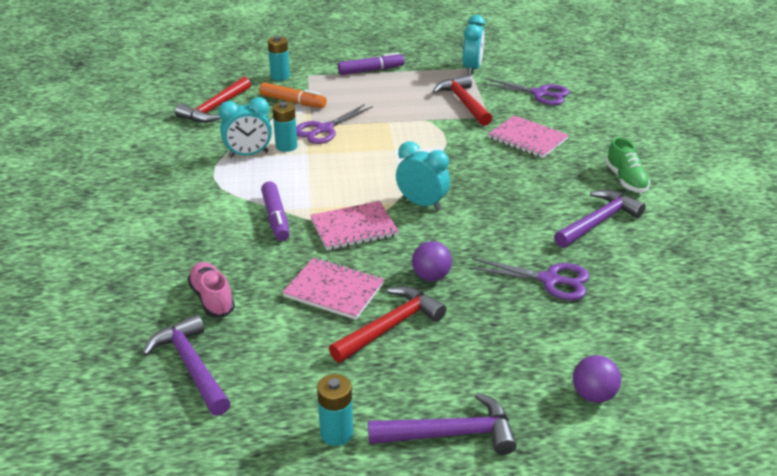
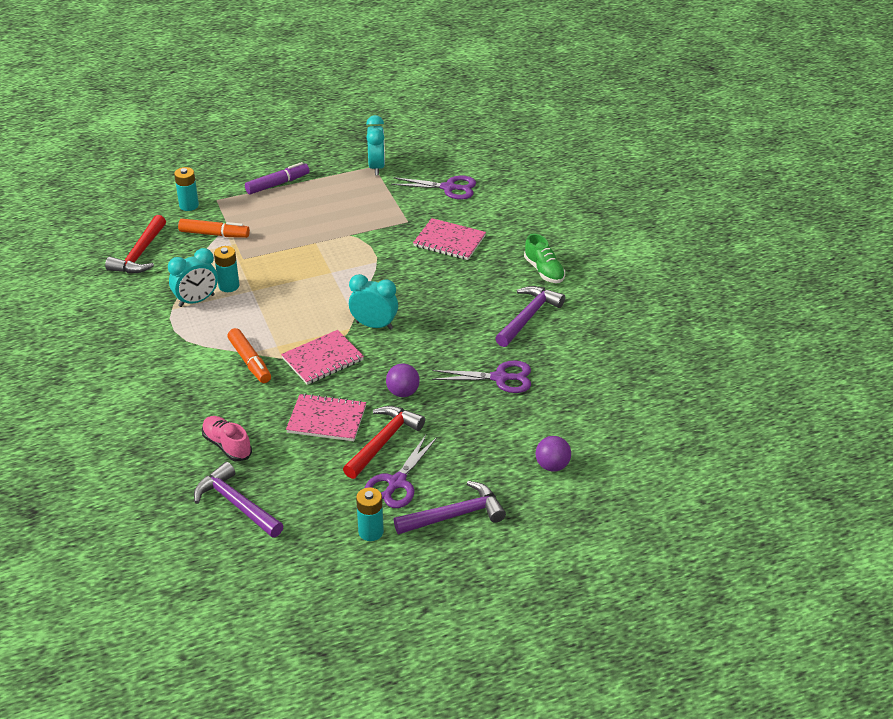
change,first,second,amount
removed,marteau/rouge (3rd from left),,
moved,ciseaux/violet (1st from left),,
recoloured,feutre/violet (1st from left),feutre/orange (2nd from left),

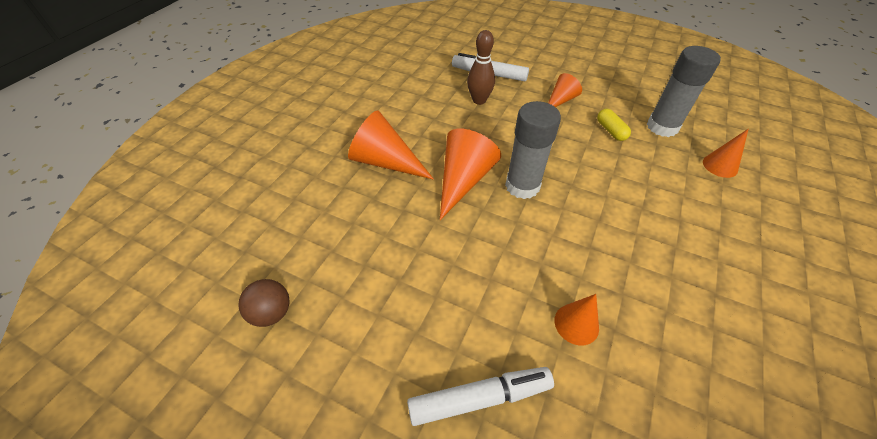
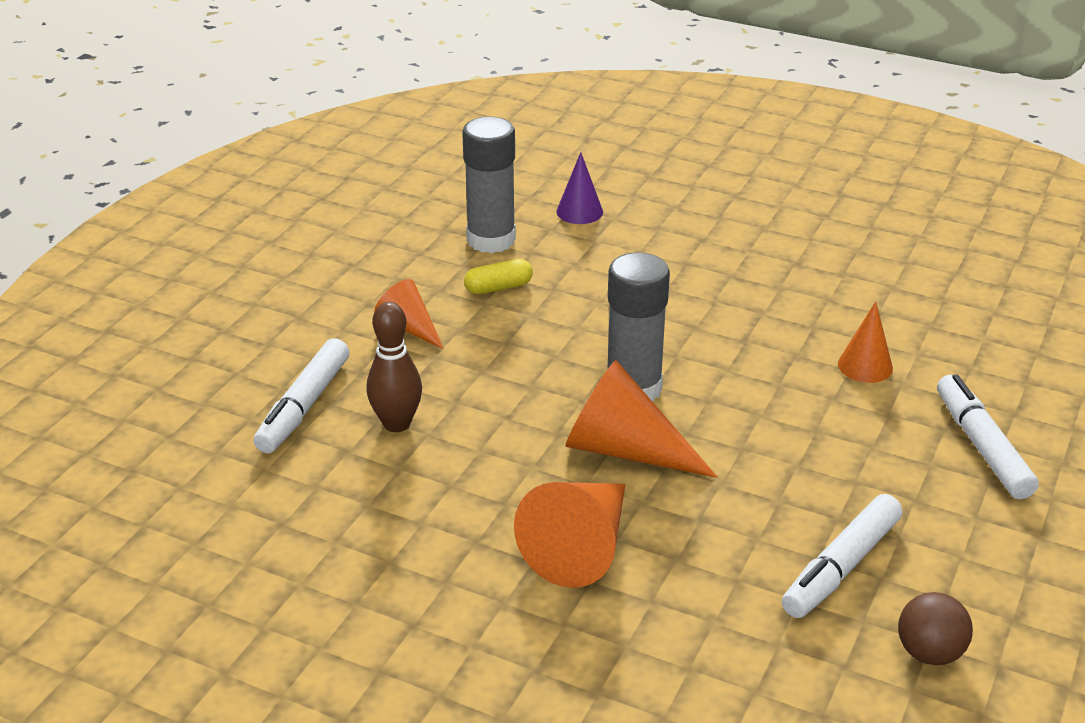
change,first,second,amount
recoloured,cône/orange (5th from left),cône/violet,
added,,feutre/blanc (2nd from left),

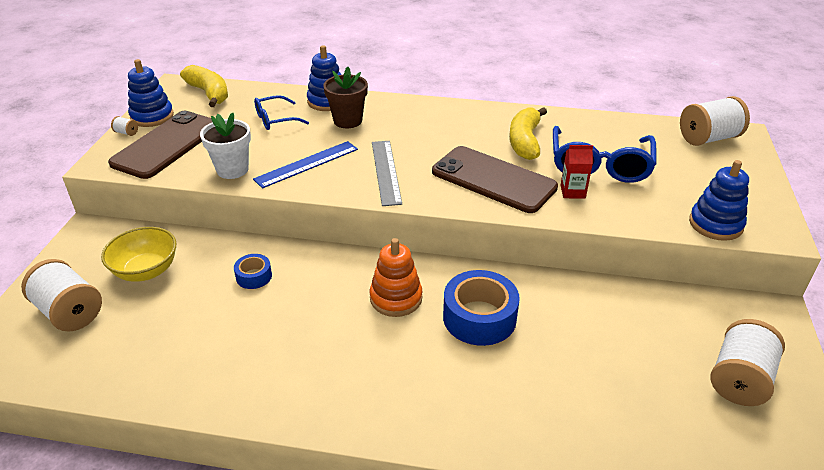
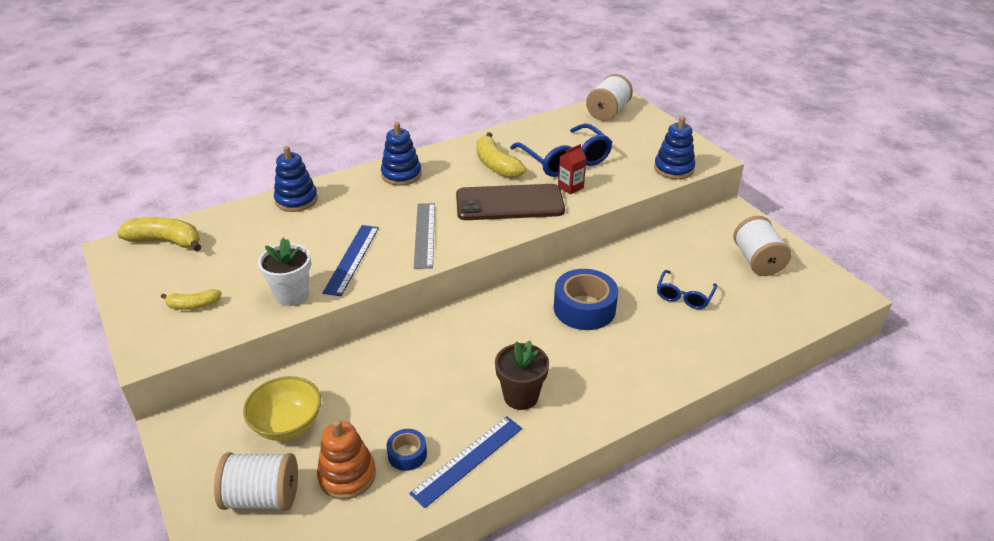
change,first,second,amount
moved,jouet à empiler/bleu (1st from left in the first image),jouet à empiler/bleu (2nd from left),
moved,pot de fleurs/marron,,
moved,lunettes/bleu (1st from left in the first image),lunettes/bleu (2nd from left),
replaced,téléphone/marron (1st from left),banane/jaune (2nd from left),
removed,bobine/blanc (2nd from left),,
turned,règle/gris,,45 degrees clockwise
moved,jouet à empiler/orange,,
moved,ruban adhésif/bleu (1st from left),,
added,,règle/bleu (2nd from left),

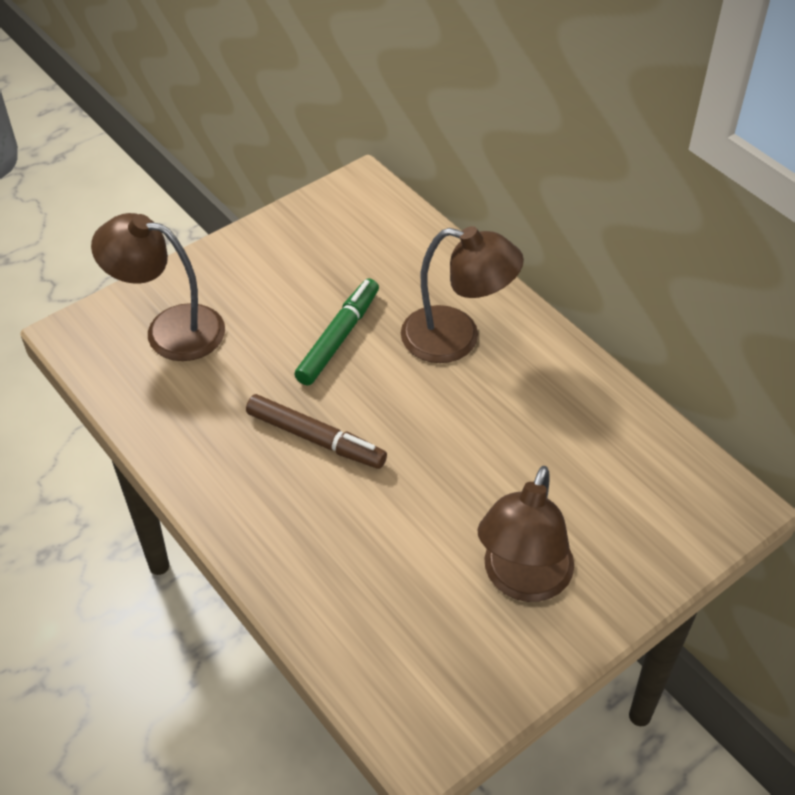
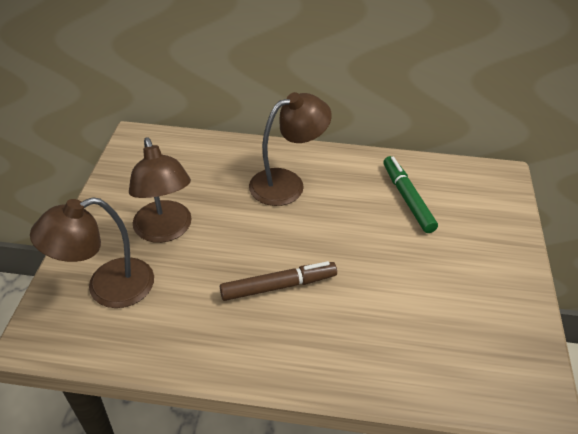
change,first,second,amount
moved,feutre/vert,,
moved,lampe/marron (3rd from left in the first image),lampe/marron (2nd from left),

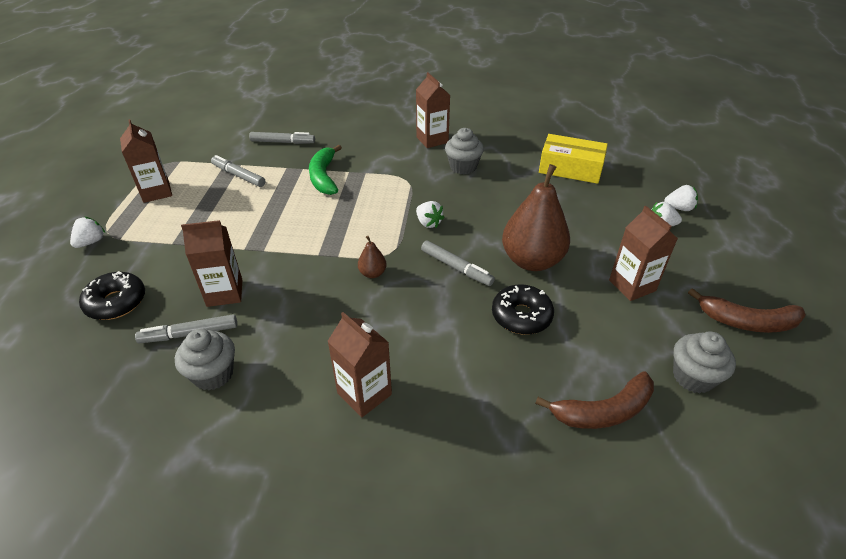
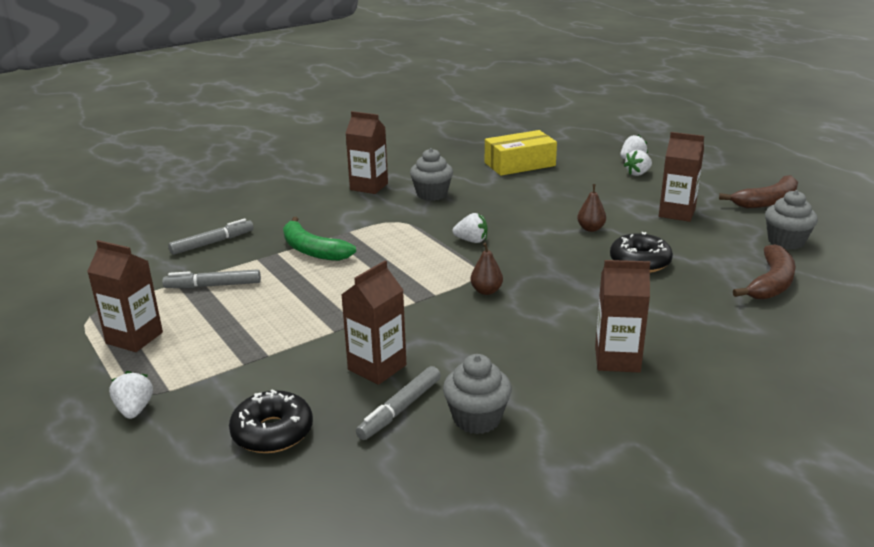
change,first,second,amount
resized,poire/marron (2nd from left),,x0.43
removed,feutre/gris (4th from left),,

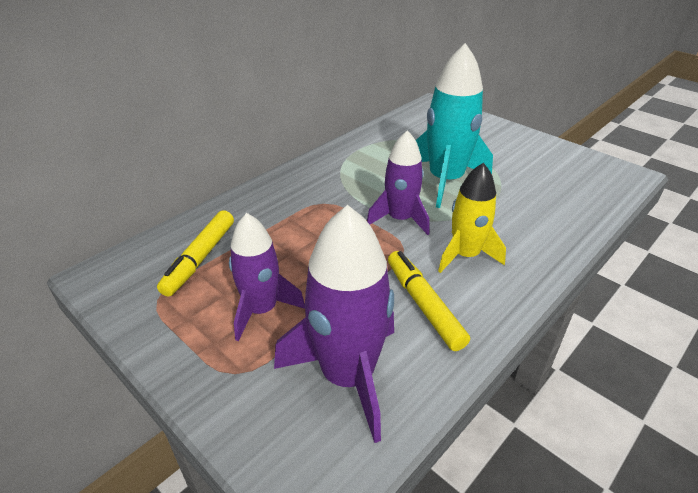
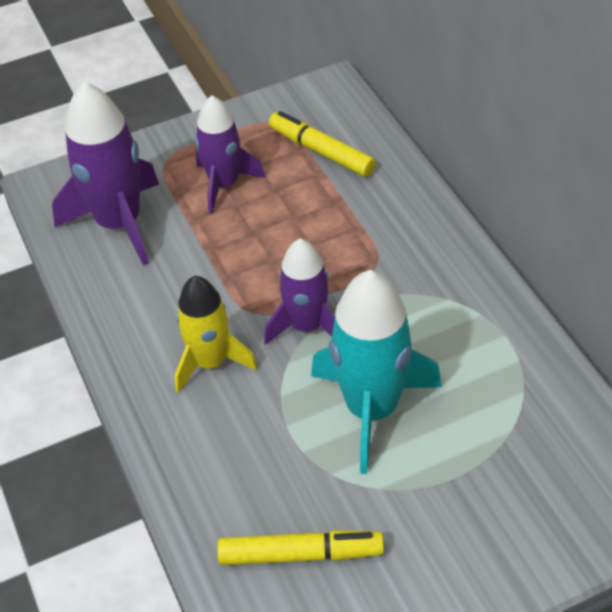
change,first,second,amount
moved,feutre/jaune (2nd from left in the first image),feutre/jaune (1st from left),

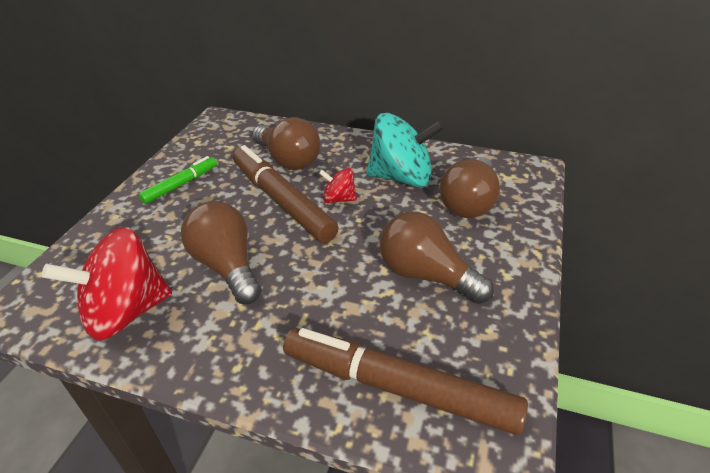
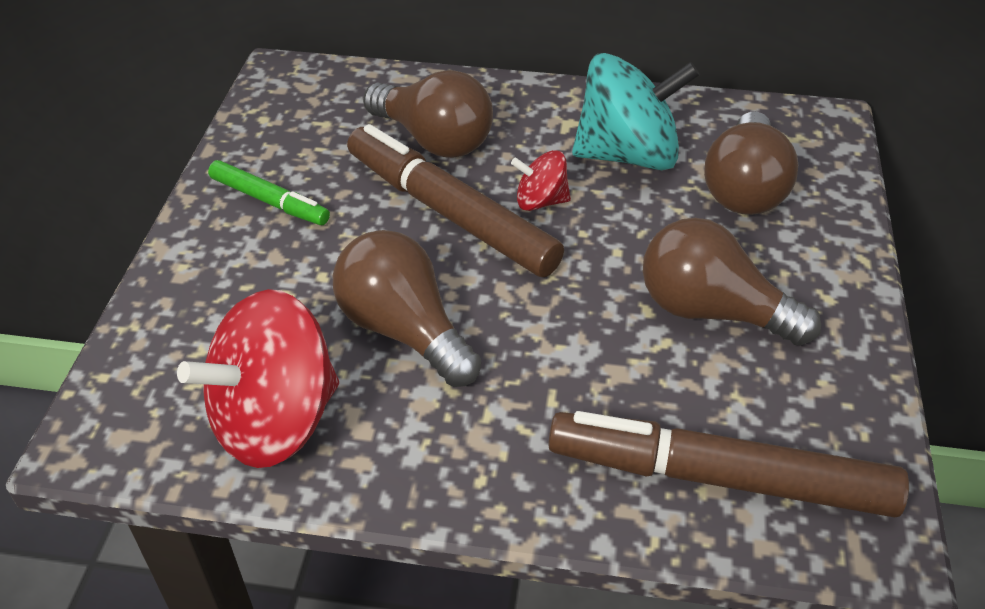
change,first,second,amount
turned,feutre/vert,,90 degrees clockwise

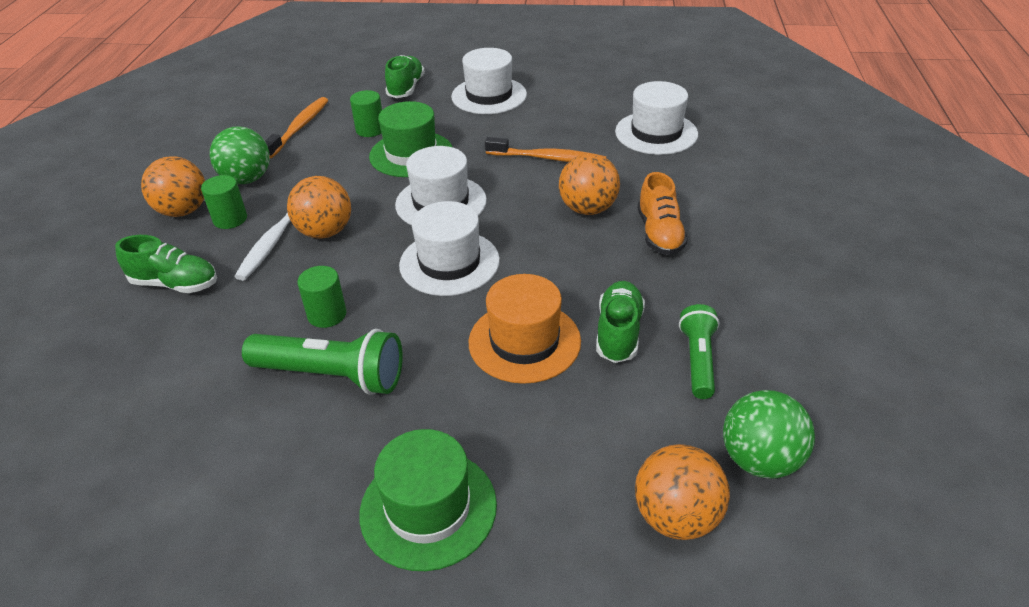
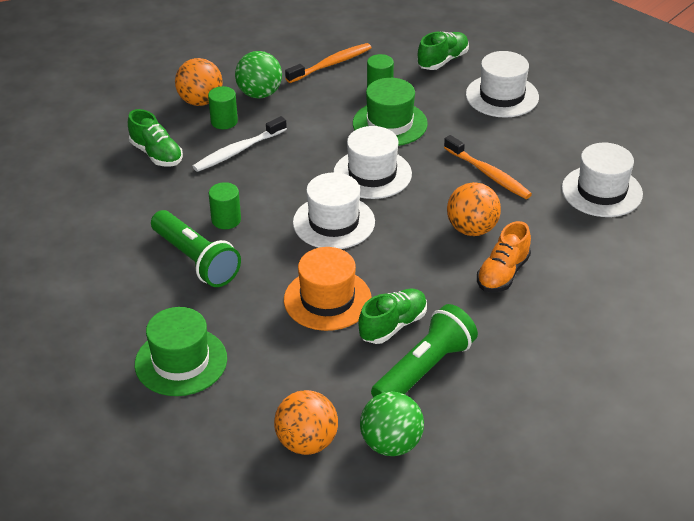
change,first,second,amount
removed,balle/orange (2nd from left),,
resized,lampe de poche/vert (2nd from left),,x1.58

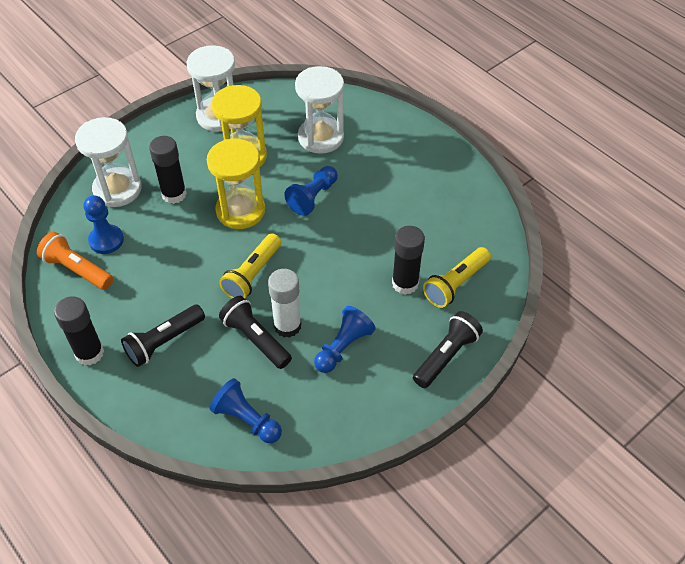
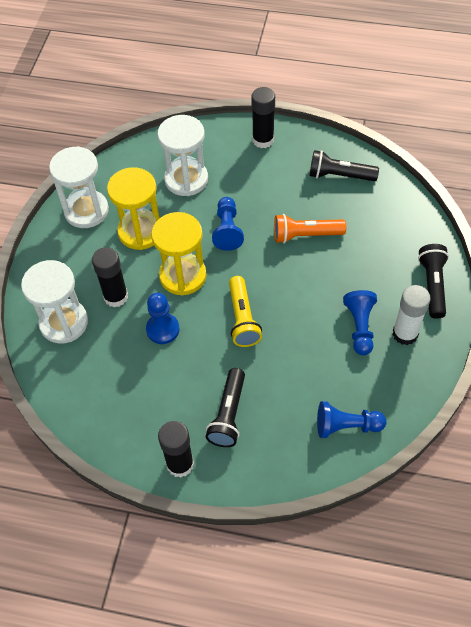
change,first,second,amount
moved,pion/bleu (1st from left),,
moved,bâton de colle/noir (3rd from left),,
moved,lampe de poche/orange,,
removed,lampe de poche/jaune (2nd from left),,
moved,bâton de colle/blanc,,
moved,lampe de poche/noir (2nd from left),,

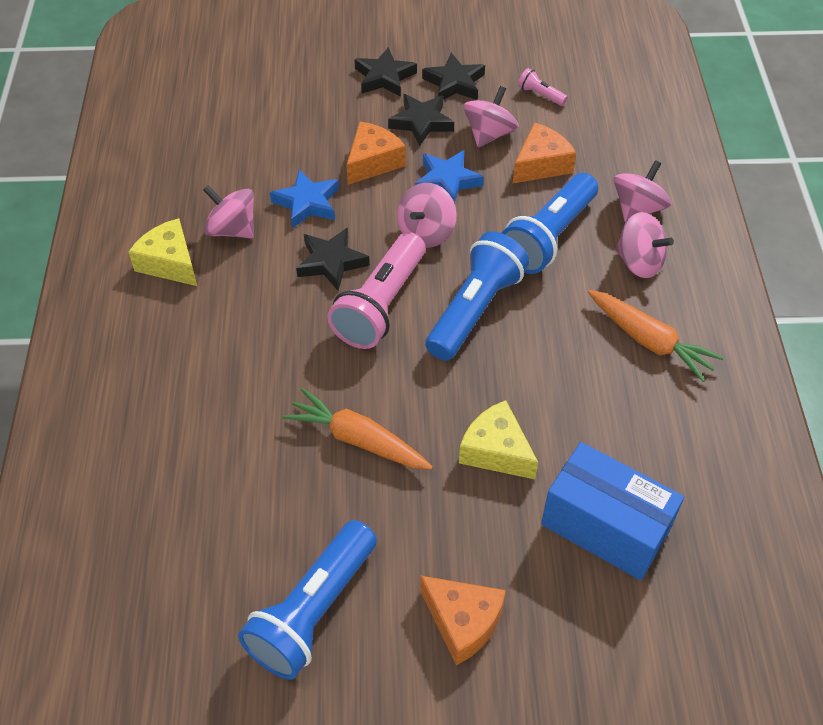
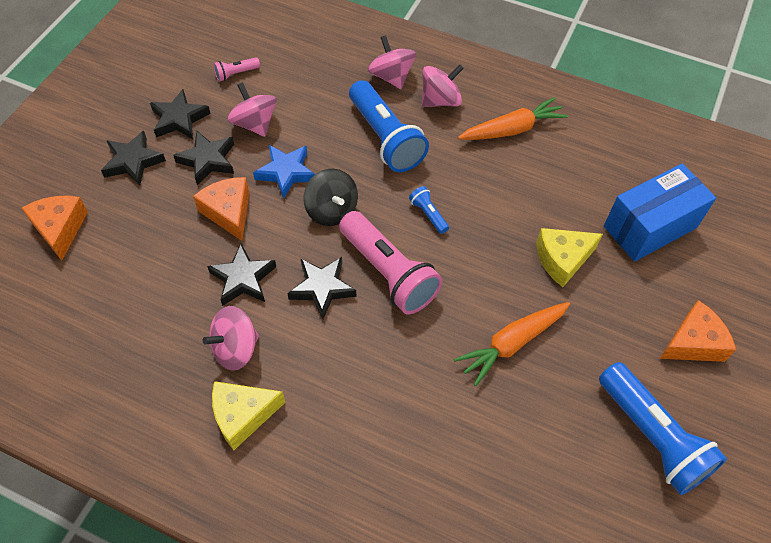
change,first,second,amount
moved,fromage/orange (3rd from left in the first image),fromage/orange (1st from left),
recoloured,étoile/bleu (1st from left),étoile/noir (4th from left),
recoloured,toupie/rose (2nd from left),toupie/noir,
resized,lampe de poche/bleu (2nd from left),,x0.44

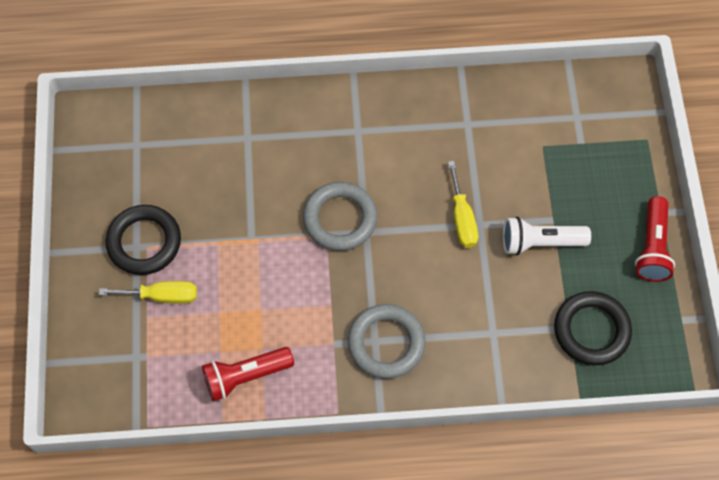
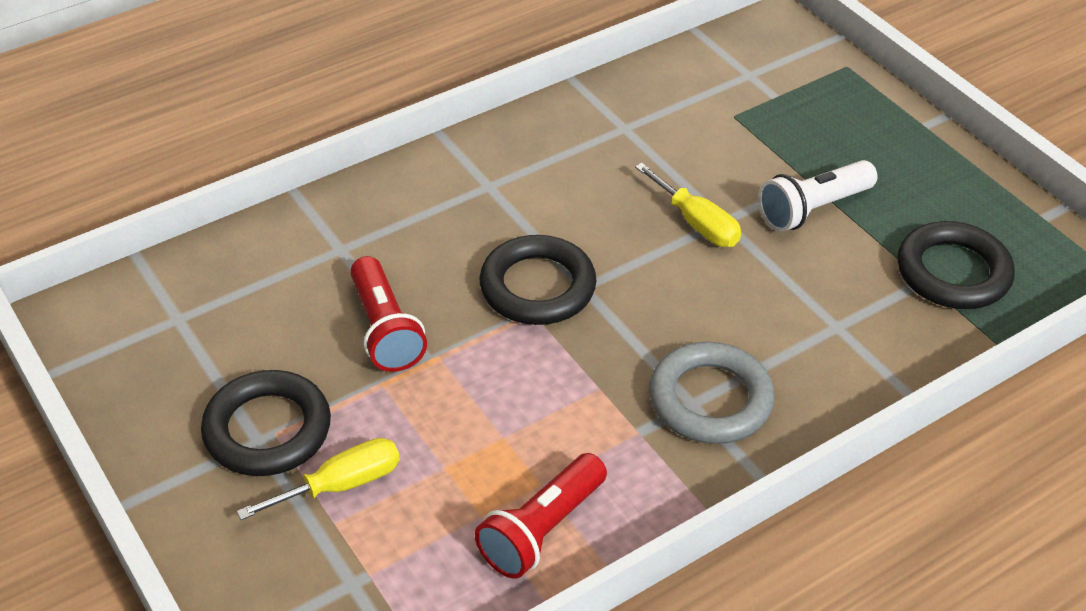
change,first,second,amount
recoloured,anneau/gris (1st from left),anneau/noir (2nd from left),
moved,lampe de poche/rouge (2nd from left in the first image),lampe de poche/rouge (1st from left),

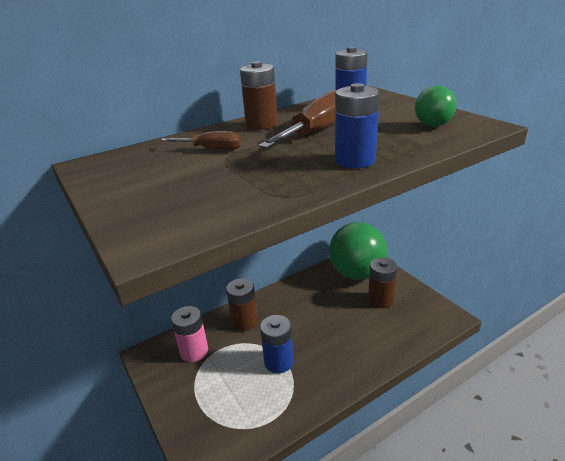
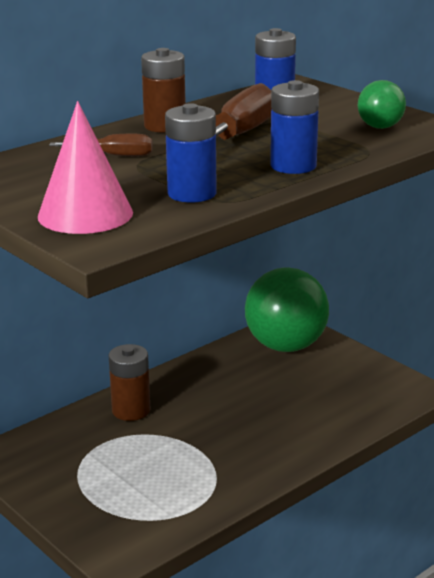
change,first,second,amount
removed,pile/marron (3rd from left),,
removed,pile/rose,,
moved,pile/bleu (1st from left),,
added,,cône/rose,

